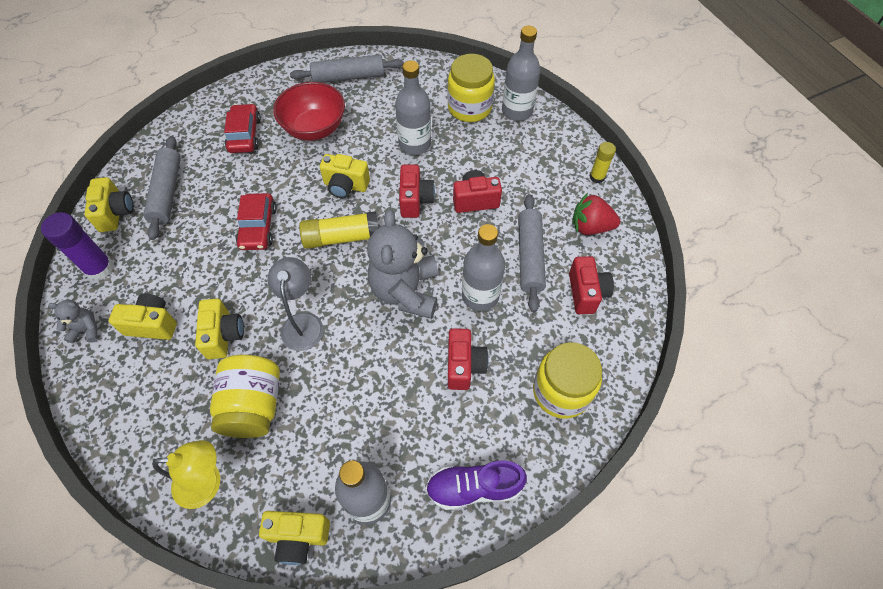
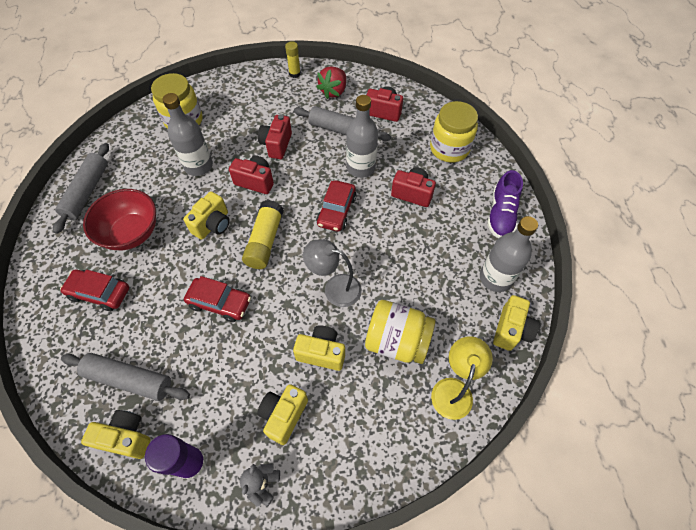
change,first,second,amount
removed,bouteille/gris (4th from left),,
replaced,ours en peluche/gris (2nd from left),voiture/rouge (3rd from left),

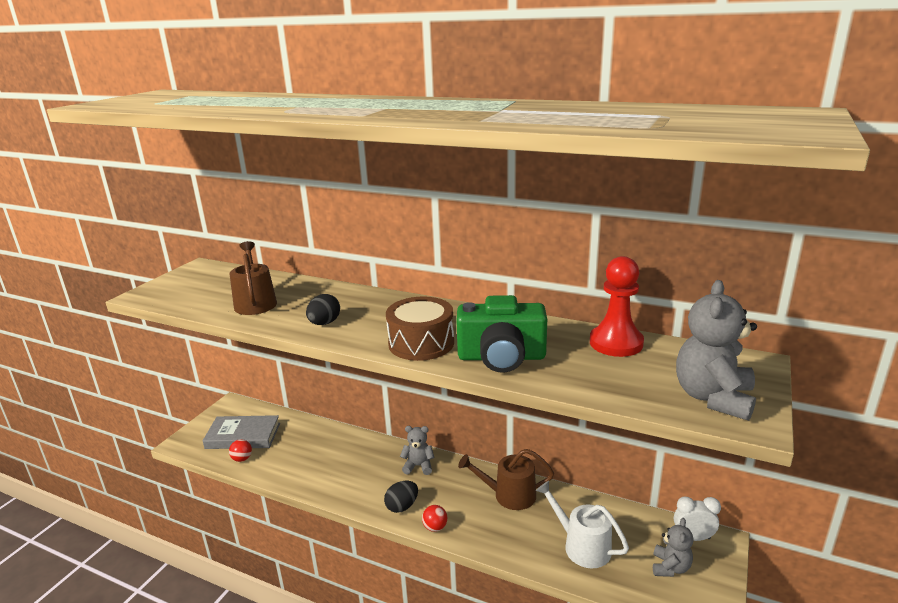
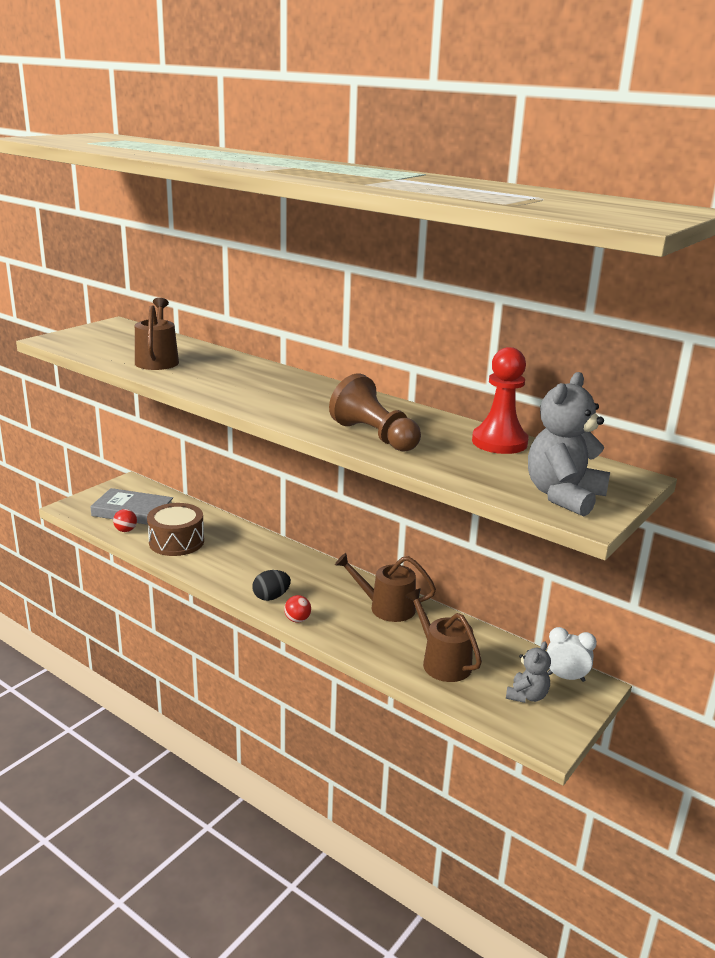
change,first,second,amount
removed,œuf/noir (1st from left),,
replaced,appareil photo/vert,pion/marron,
moved,tambour/marron,,
removed,ours en peluche/gris (1st from left),,
recoloured,arrosoir/blanc,arrosoir/marron (3rd from left),

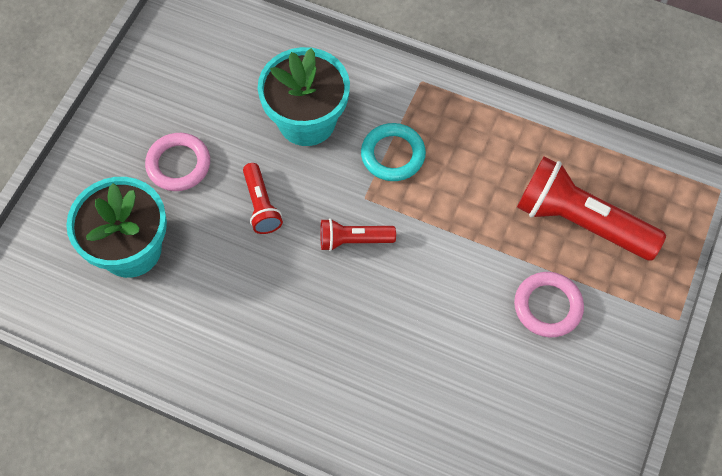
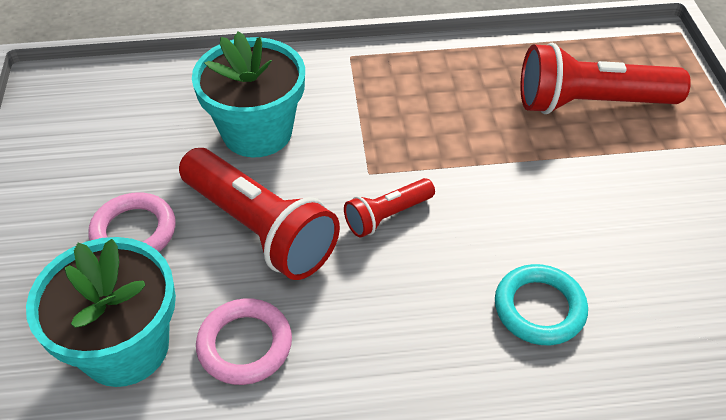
change,first,second,amount
moved,anneau/turquoise,,
resized,lampe de poche/rouge (1st from left),,x1.91
moved,anneau/rose (2nd from left),,

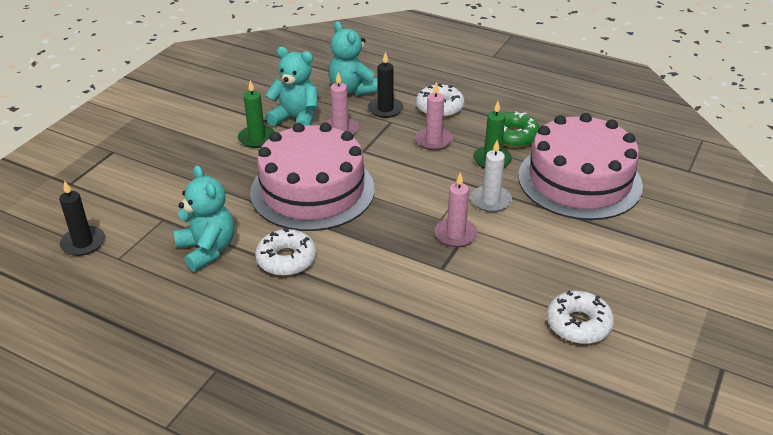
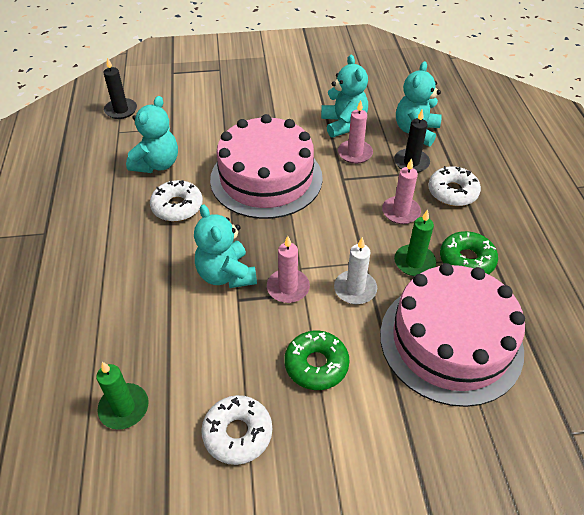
change,first,second,amount
moved,bougie/vert (1st from left),,
added,,ours en peluche/turquoise (2nd from left),
added,,beignet/vert (1st from left),

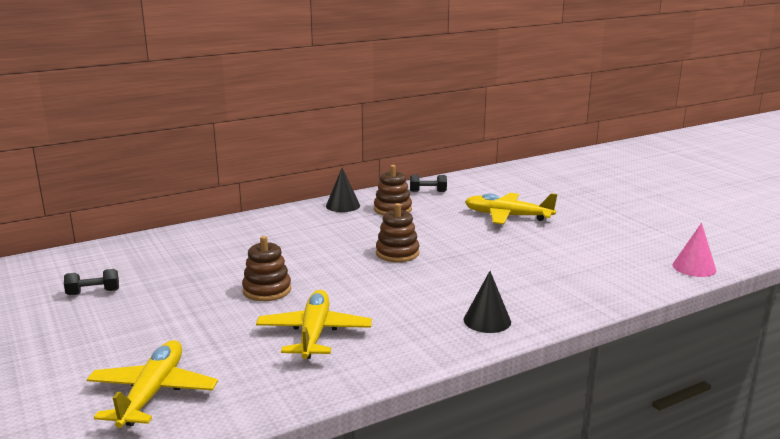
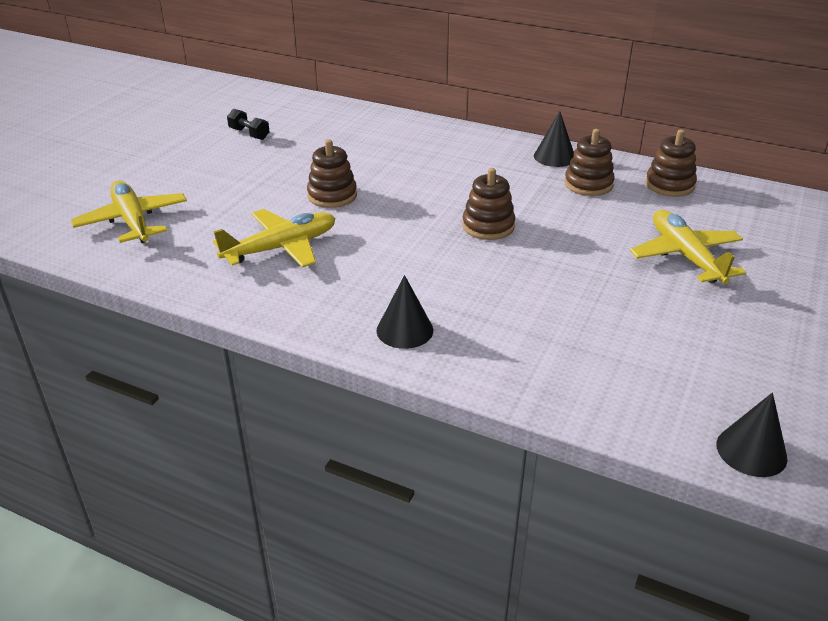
change,first,second,amount
replaced,haltère/noir (2nd from left),jouet à empiler/marron (4th from left),
recoloured,cône/rose,cône/noir (3rd from left),
turned,avion/jaune (1st from left),,90 degrees counterclockwise

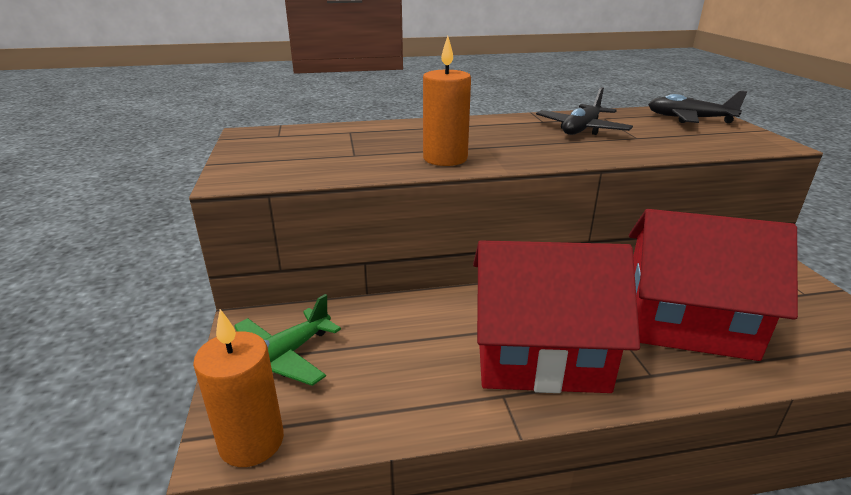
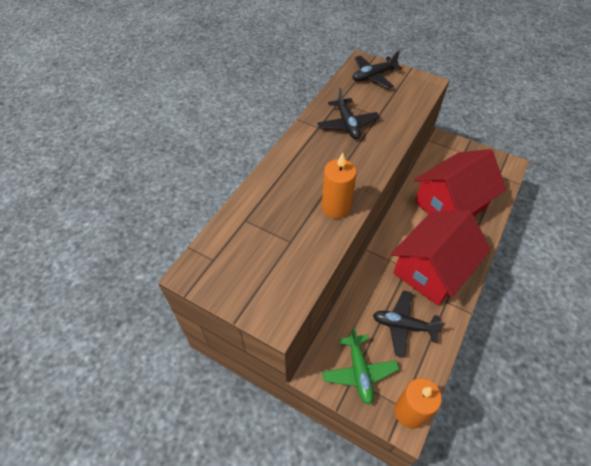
change,first,second,amount
added,,avion/noir (3rd from left),

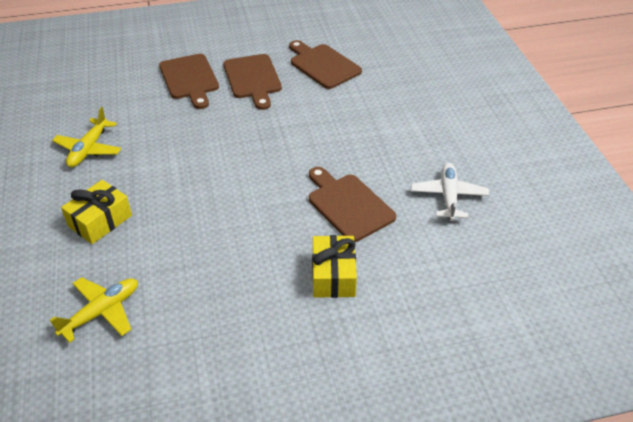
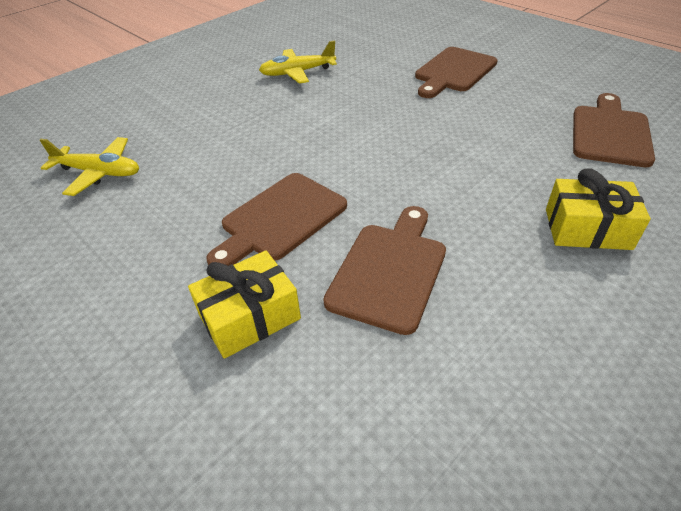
change,first,second,amount
moved,planche à découper/marron (2nd from left in the first image),planche à découper/marron (1st from left),
removed,avion/blanc,,
moved,cadeau/jaune (1st from left in the first image),cadeau/jaune (2nd from left),

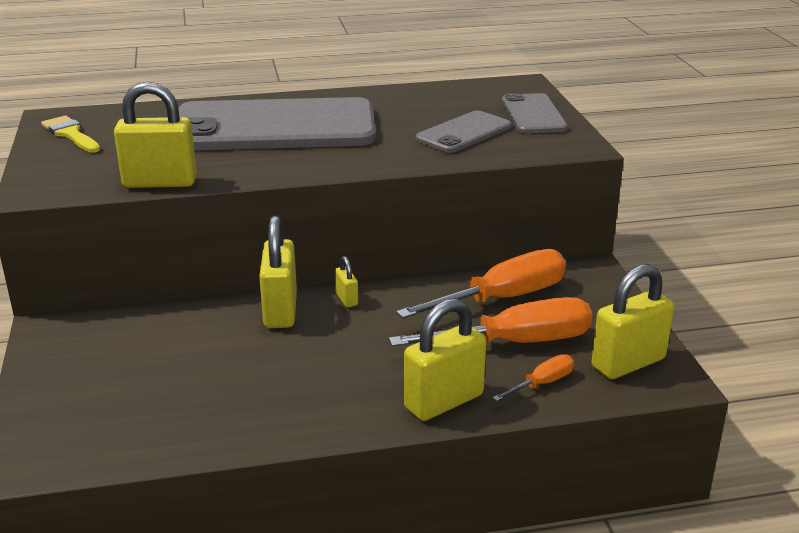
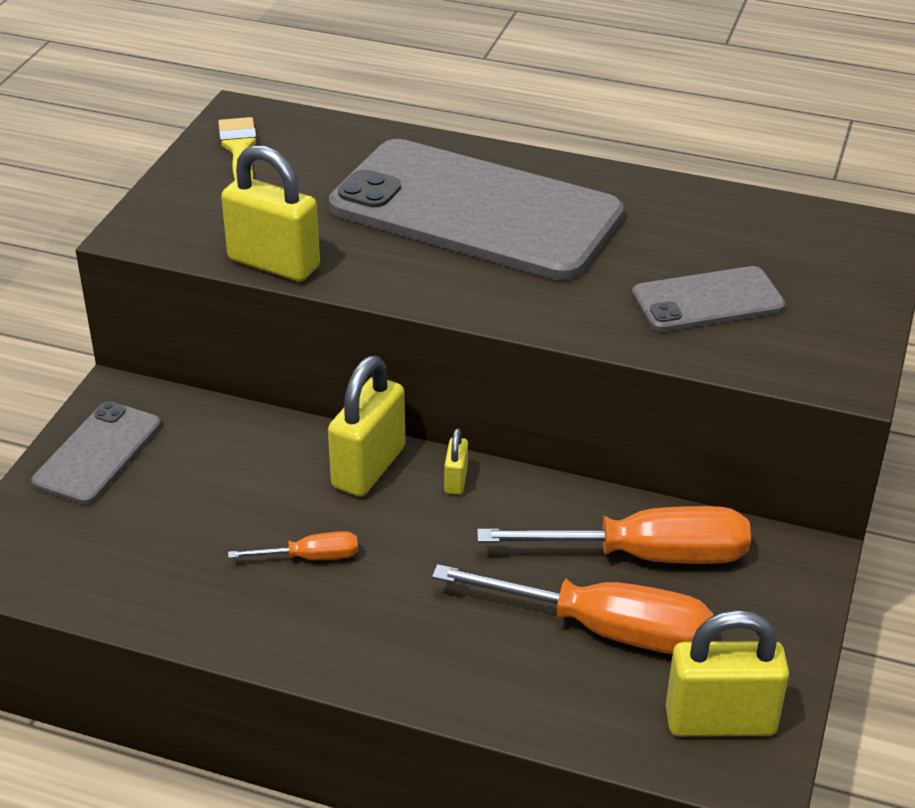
change,first,second,amount
moved,téléphone/gris (3rd from left in the first image),téléphone/gris (1st from left),
removed,cadenas/jaune (4th from left),,
moved,tournevis/orange (3rd from left in the first image),tournevis/orange (1st from left),

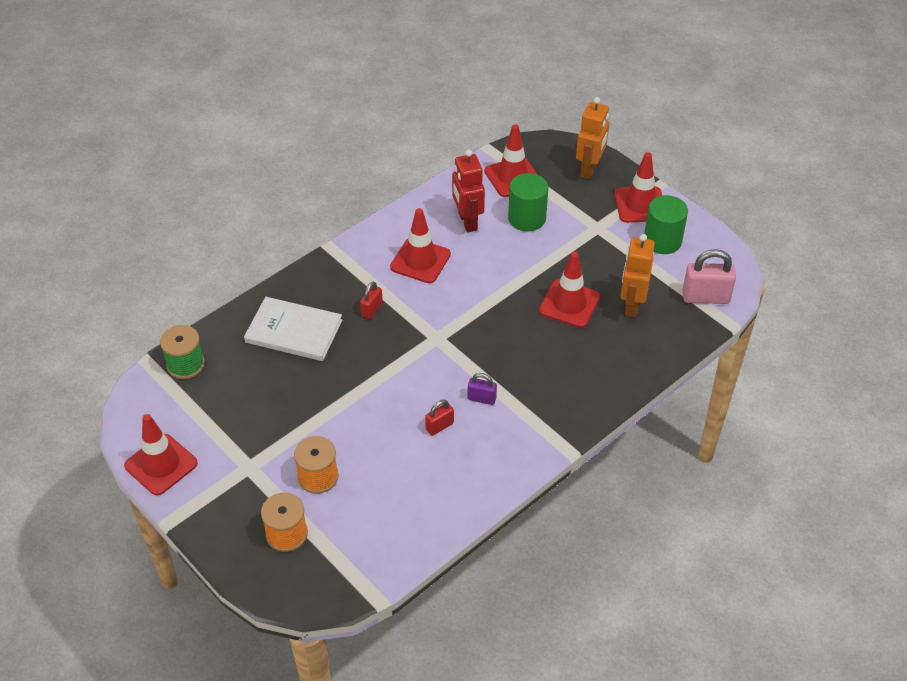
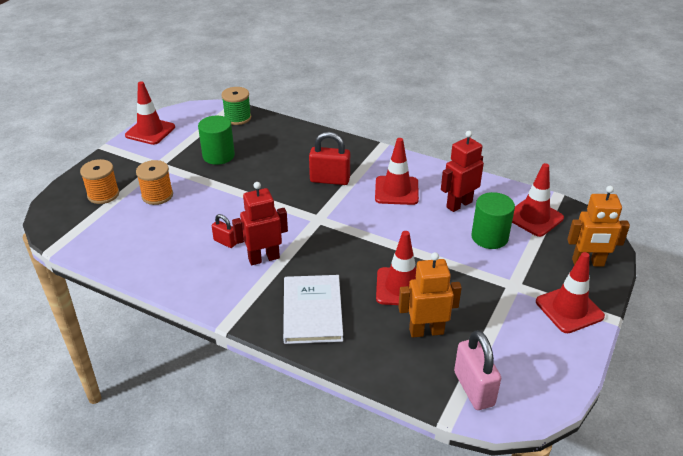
change,first,second,amount
moved,cylindre/vert (2nd from left in the first image),cylindre/vert (1st from left),
resized,cadenas/rouge (1st from left in the first image),cadenas/rouge (2nd from left),x1.79
moved,livre/blanc,,
replaced,cadenas/violet,robot/rouge (1st from left),

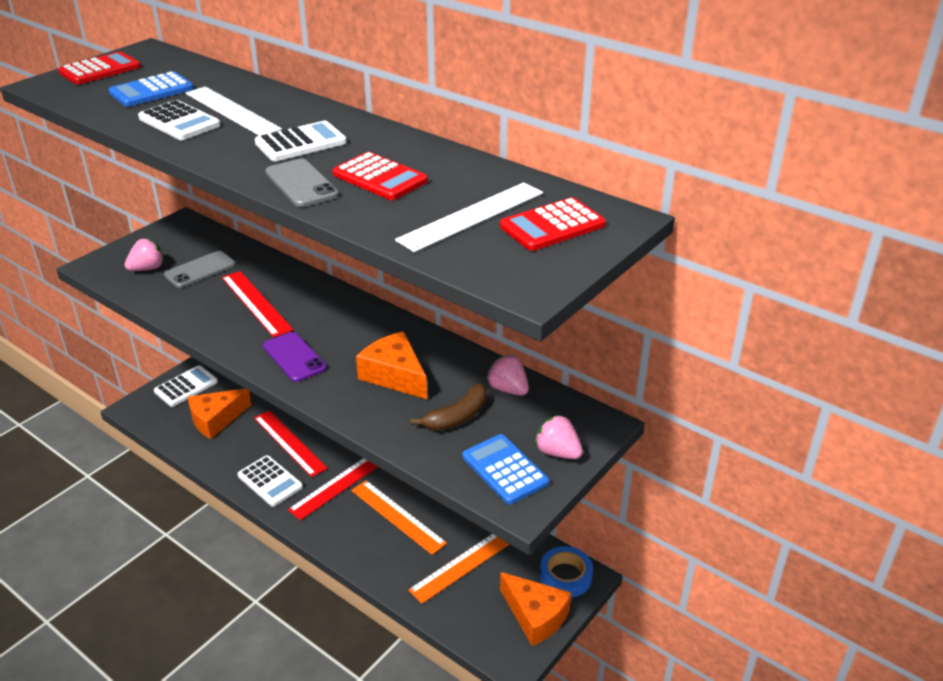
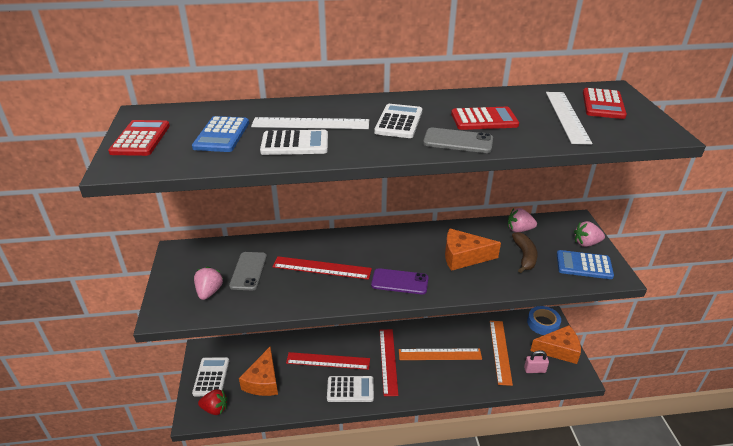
change,first,second,amount
added,,cadenas/rose,
added,,fraise/rouge,

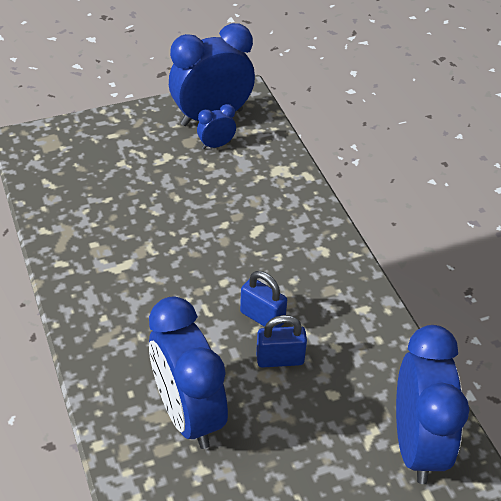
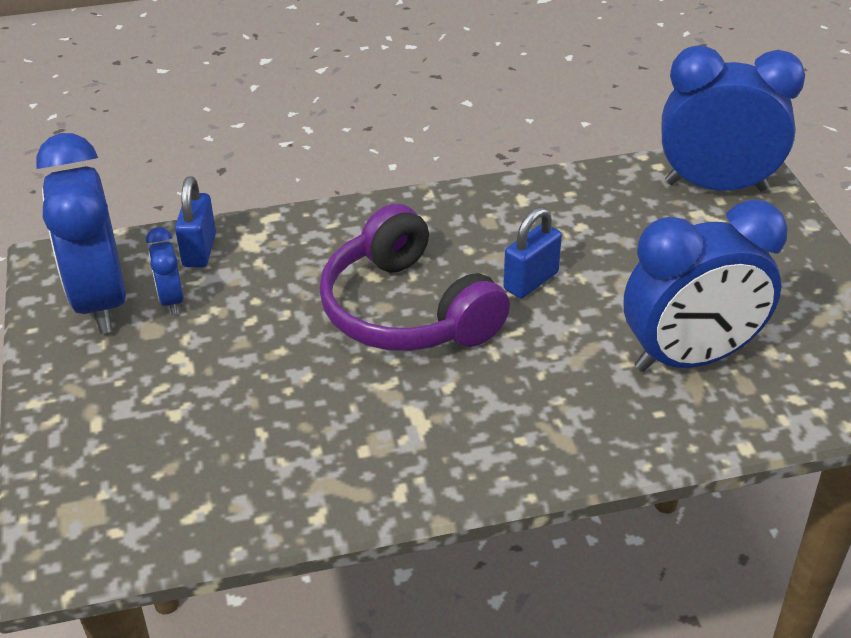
change,first,second,amount
moved,cadenas/bleu (2nd from left in the first image),cadenas/bleu (1st from left),
added,,casque audio/violet,

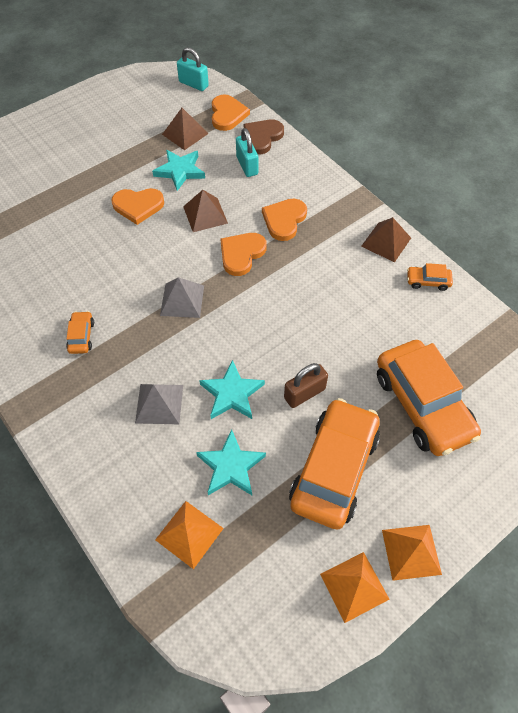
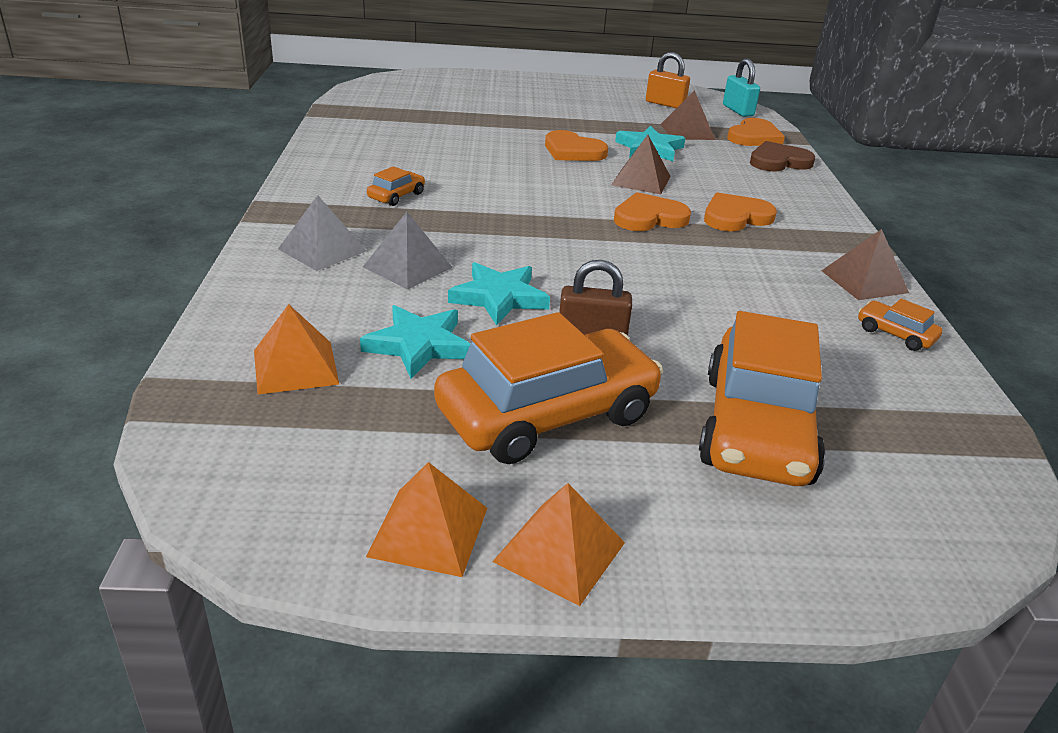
change,first,second,amount
removed,cadenas/turquoise (2nd from left),,
moved,pyramide/gris (2nd from left in the first image),pyramide/gris (1st from left),
added,,cadenas/orange,

